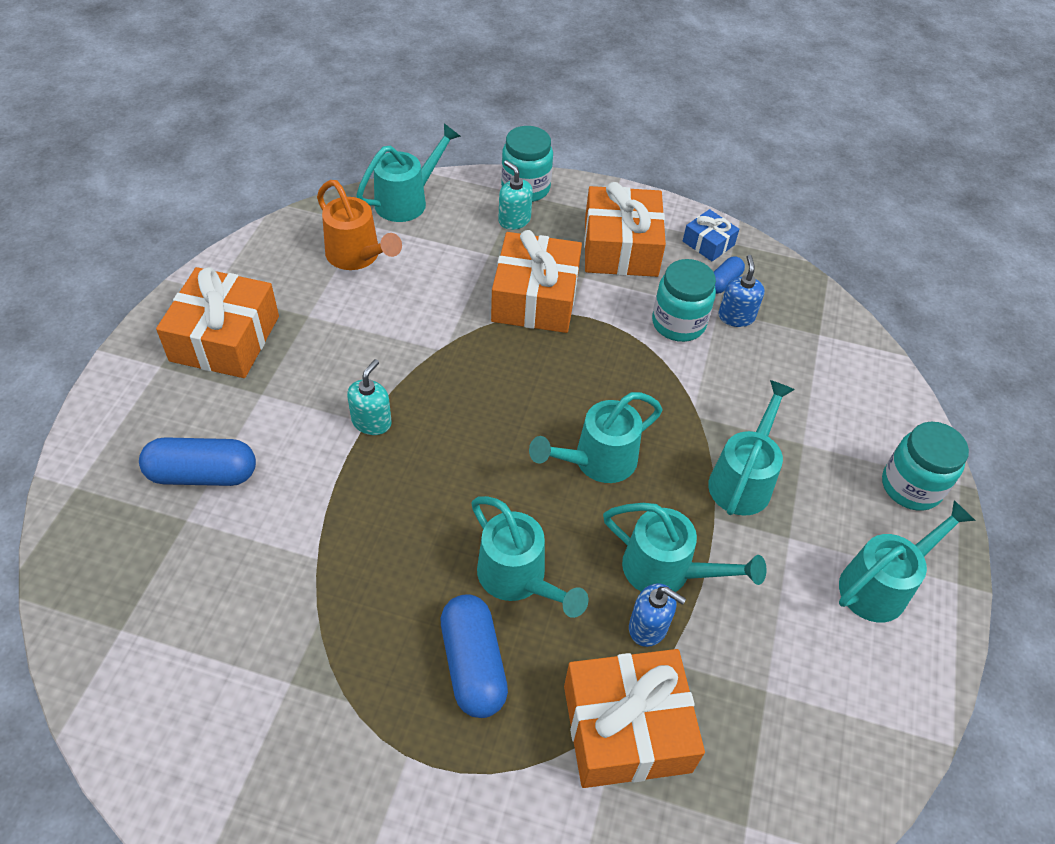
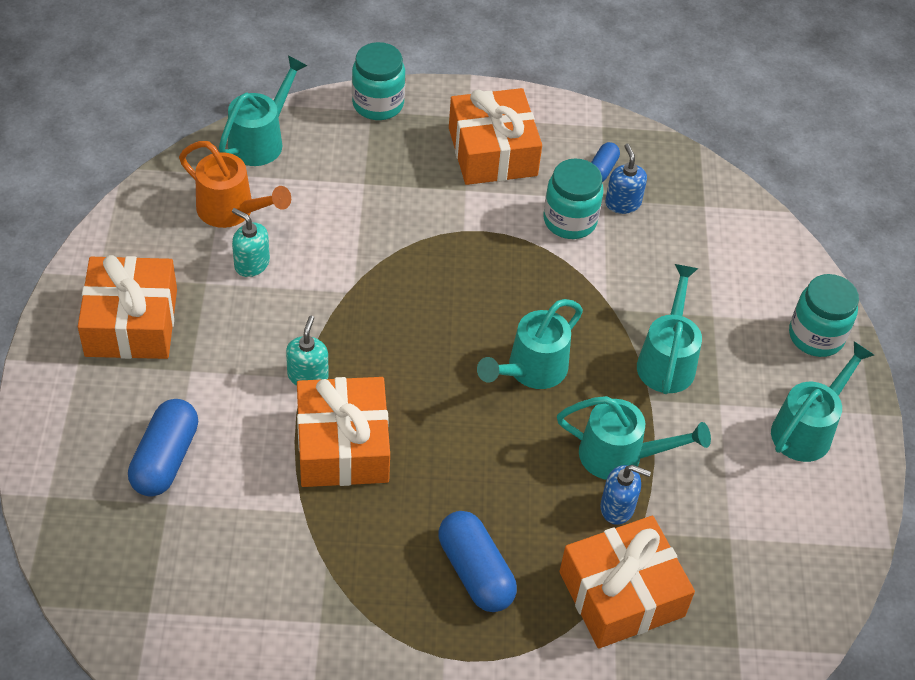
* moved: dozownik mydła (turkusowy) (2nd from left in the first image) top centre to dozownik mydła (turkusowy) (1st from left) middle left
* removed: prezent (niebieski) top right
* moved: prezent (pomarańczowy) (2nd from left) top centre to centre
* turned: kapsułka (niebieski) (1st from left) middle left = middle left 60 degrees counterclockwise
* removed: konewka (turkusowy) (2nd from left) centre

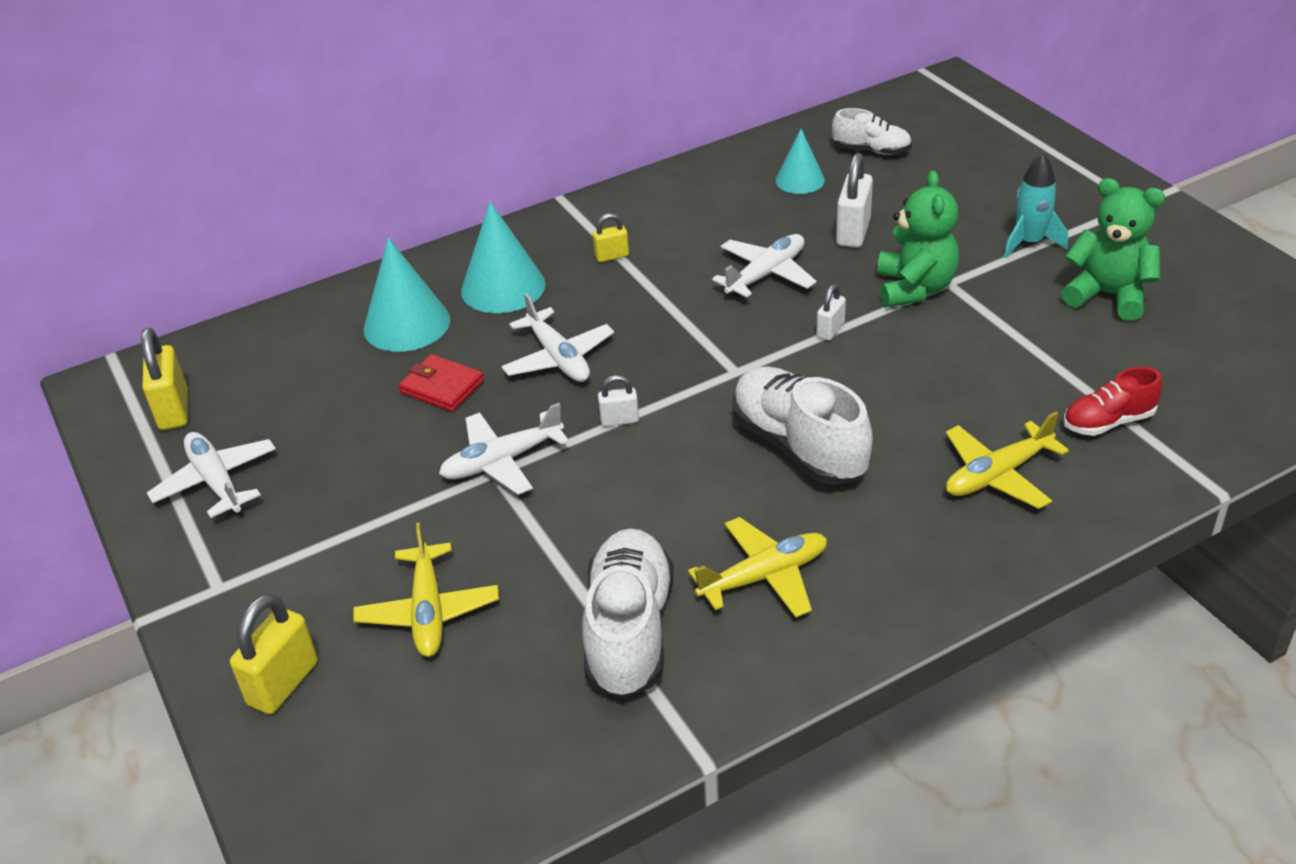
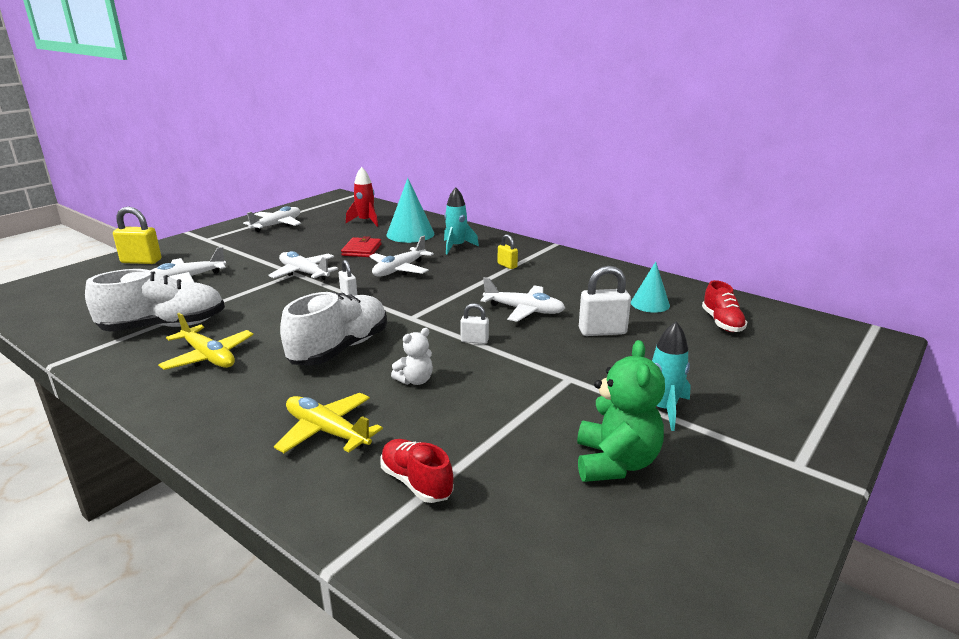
* recoloured: but (biały) (3rd from left) top right to but (czerwony) (2nd from left) middle right
* removed: miś (zielony) (1st from left) top right
* replaced: stożek (turkusowy) (2nd from left) top centre to rakieta (turkusowy) (1st from left) centre
* removed: kłódka (żółty) (1st from left) middle left
* recoloured: samolot (żółty) (1st from left) bottom left to samolot (biały) (1st from left) middle left
* added: rakieta (czerwony) top centre
* added: miś (biały) centre

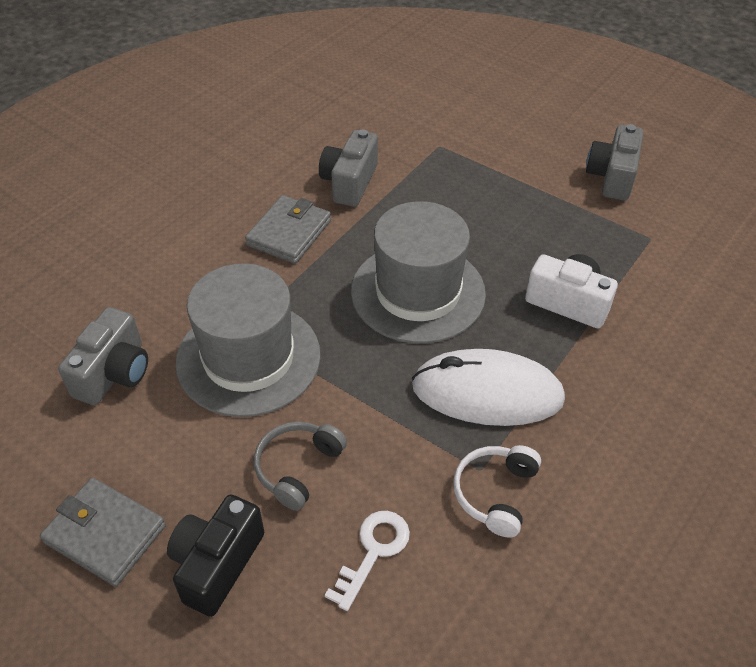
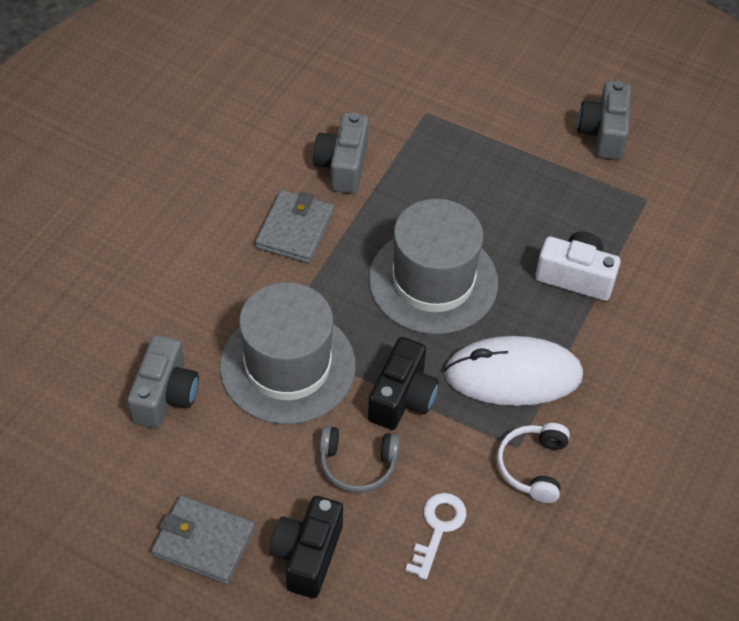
* turned: słuchawki (szary) bottom centre = bottom centre 105 degrees counterclockwise
* added: aparat fotograficzny (czarny) (2nd from left) centre

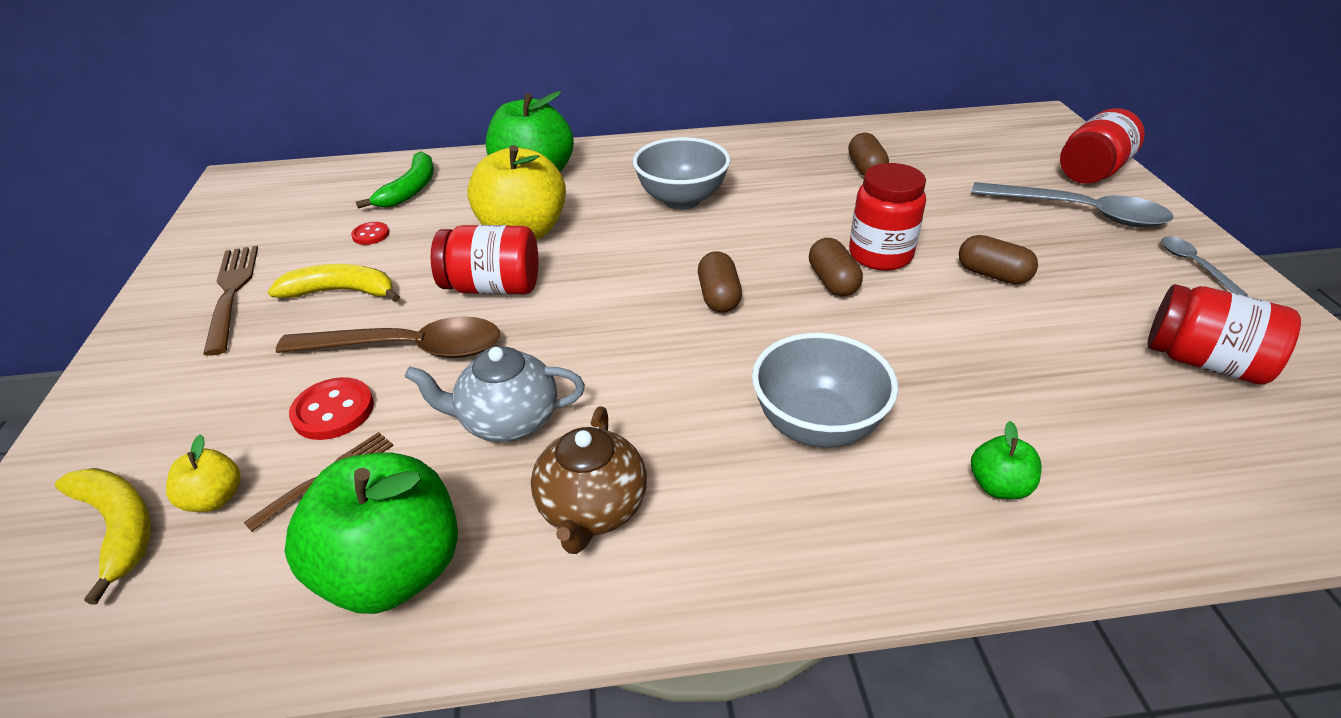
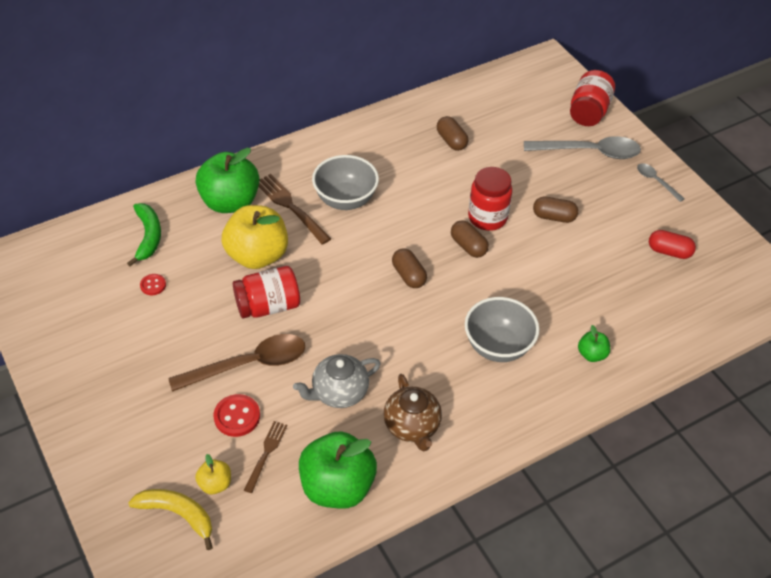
* moved: widelec (brązowy) (1st from left in the first image) middle left to widelec (brązowy) (2nd from left) centre
* removed: banan (żółty) (2nd from left) middle left
* replaced: słoik (czerwony) (4th from left) middle right to kapsułka (czerwony) middle right

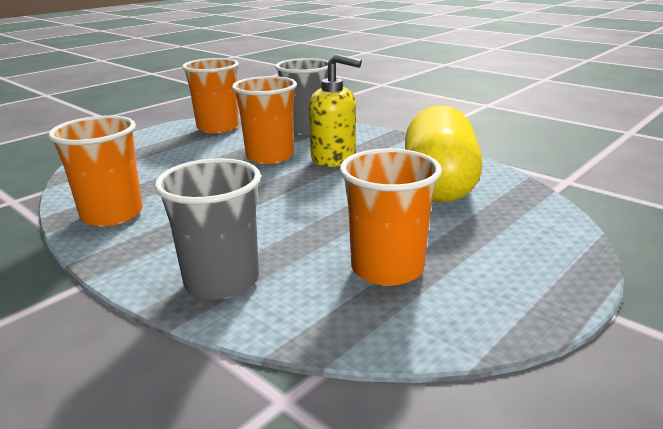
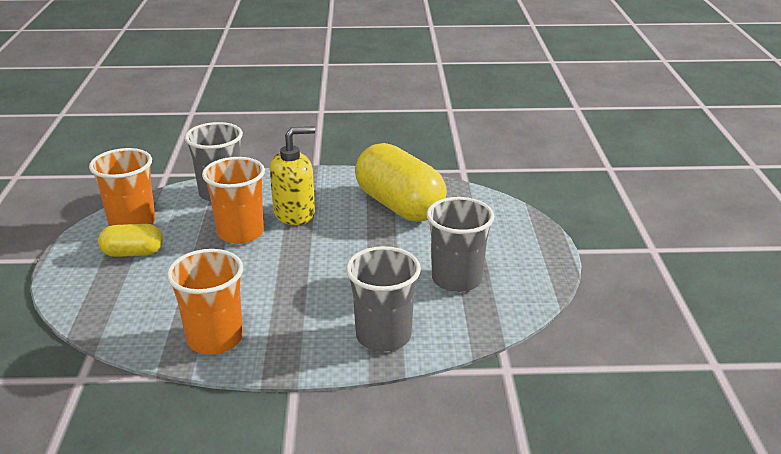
* recoloured: szklanka (pomarańczowy) (4th from left) centre to szklanka (szary) (3rd from left) centre
* added: kapsułka (żółty) (1st from left) middle left

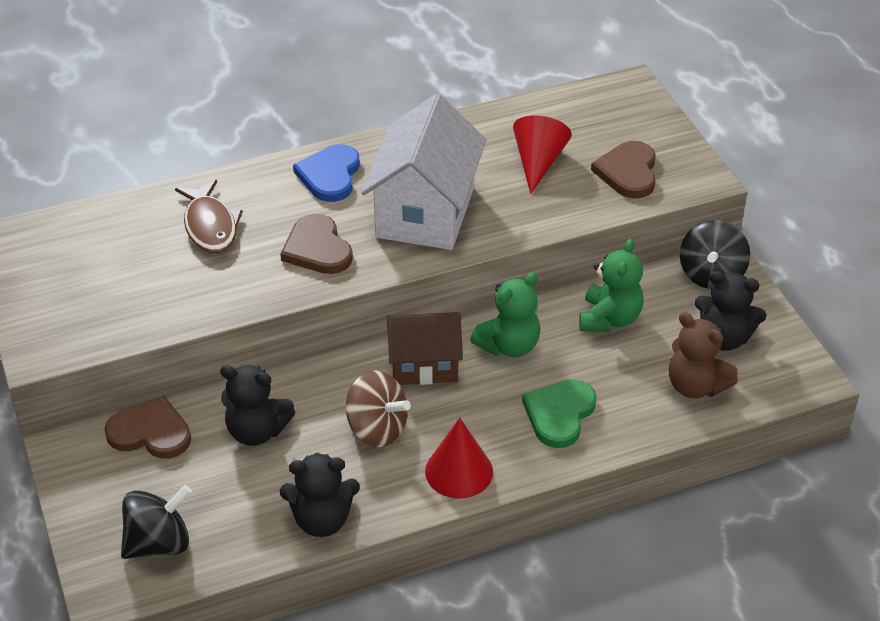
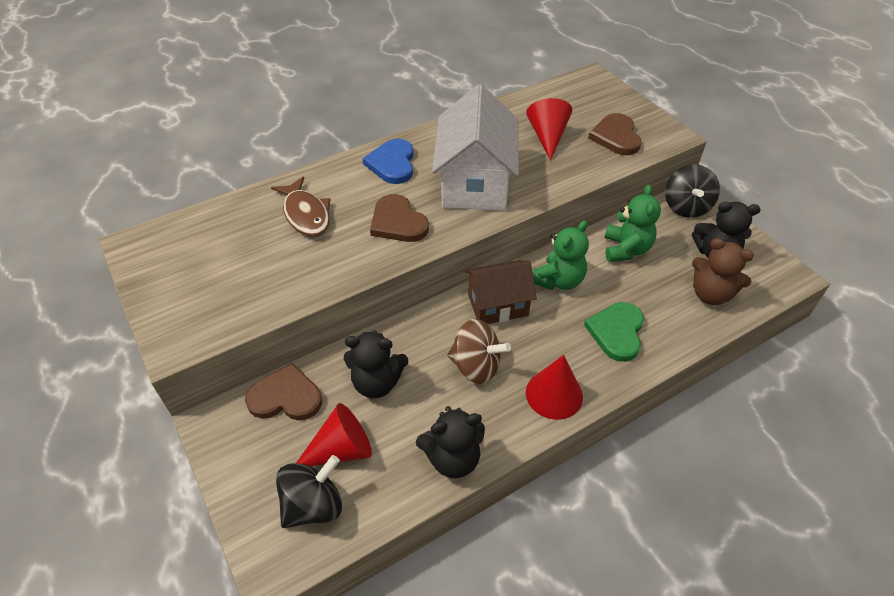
* added: stożek (czerwony) (1st from left) bottom centre

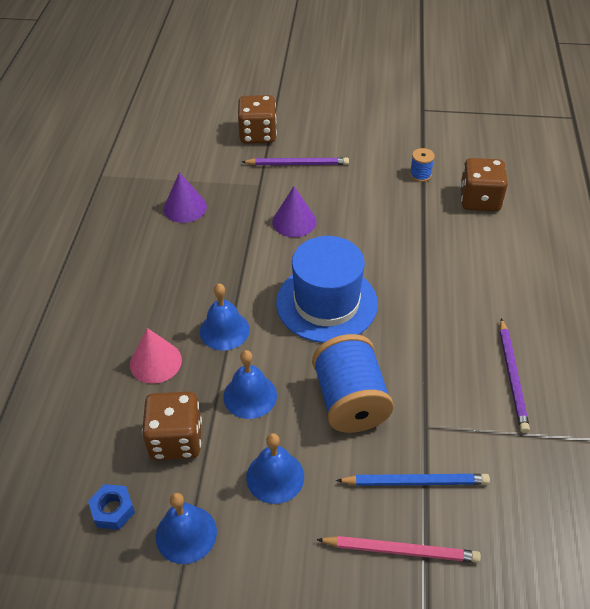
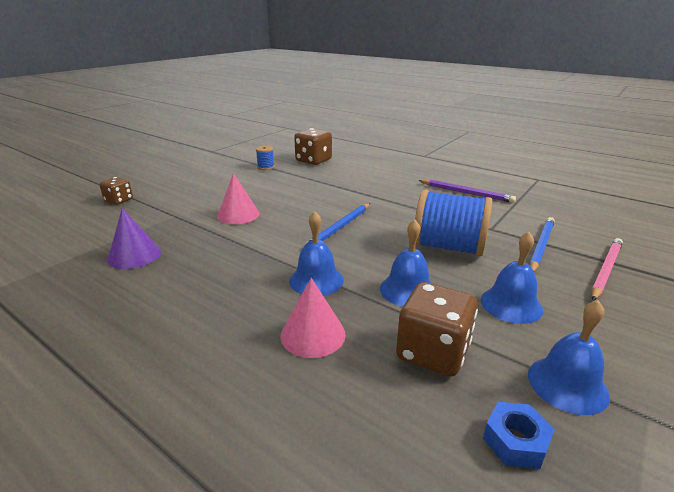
* resized: kostka do gry (brązowy) (2nd from left in the first image) top centre = middle left x0.60
* removed: ołówek (fioletowy) (1st from left) top centre
* recoloured: stożek (fioletowy) (2nd from left) centre to stożek (różowy) (1st from left) centre
* replaced: kapelusz (niebieski) centre to ołówek (niebieski) (1st from left) centre

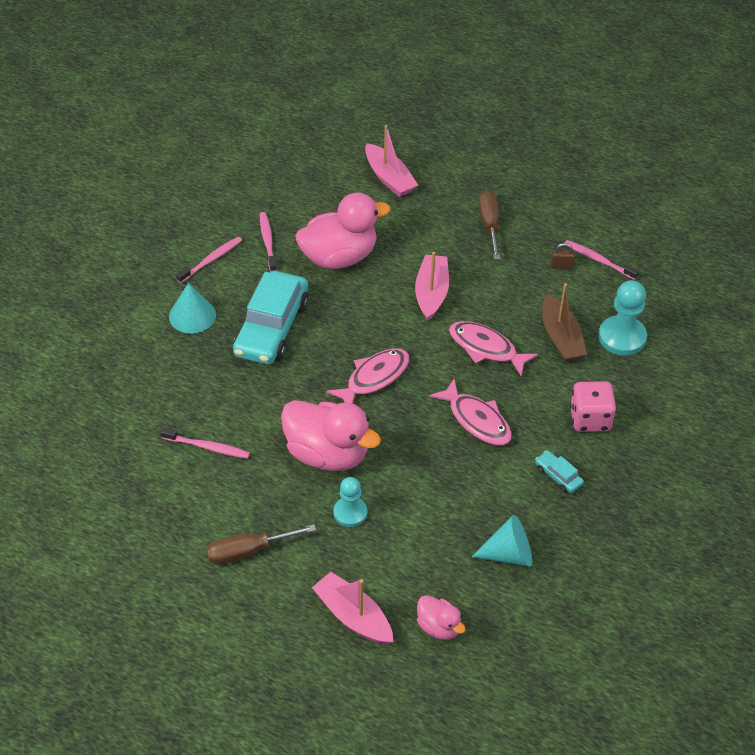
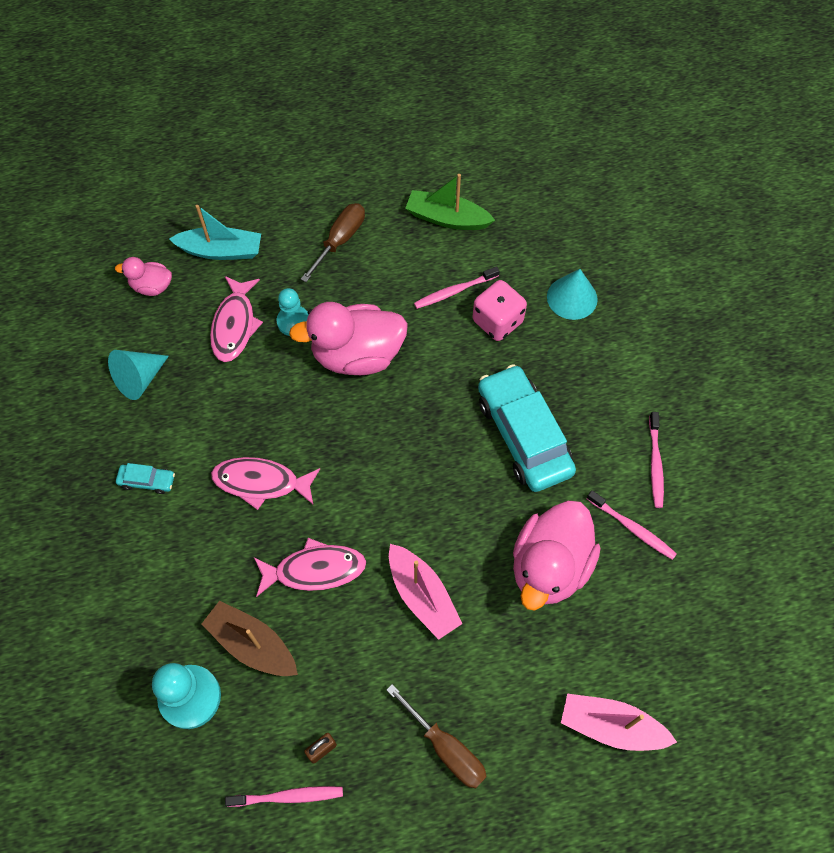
* moved: stożek (turkusowy) (1st from left in the first image) middle left to stożek (turkusowy) (2nd from left) middle right
* moved: ryba (różowy) (1st from left) centre to middle left
* moved: kostka do gry (różowy) middle right to centre
* recoloured: łódka (różowy) (1st from left) bottom centre to łódka (turkusowy) top left
* added: łódka (zielony) top centre

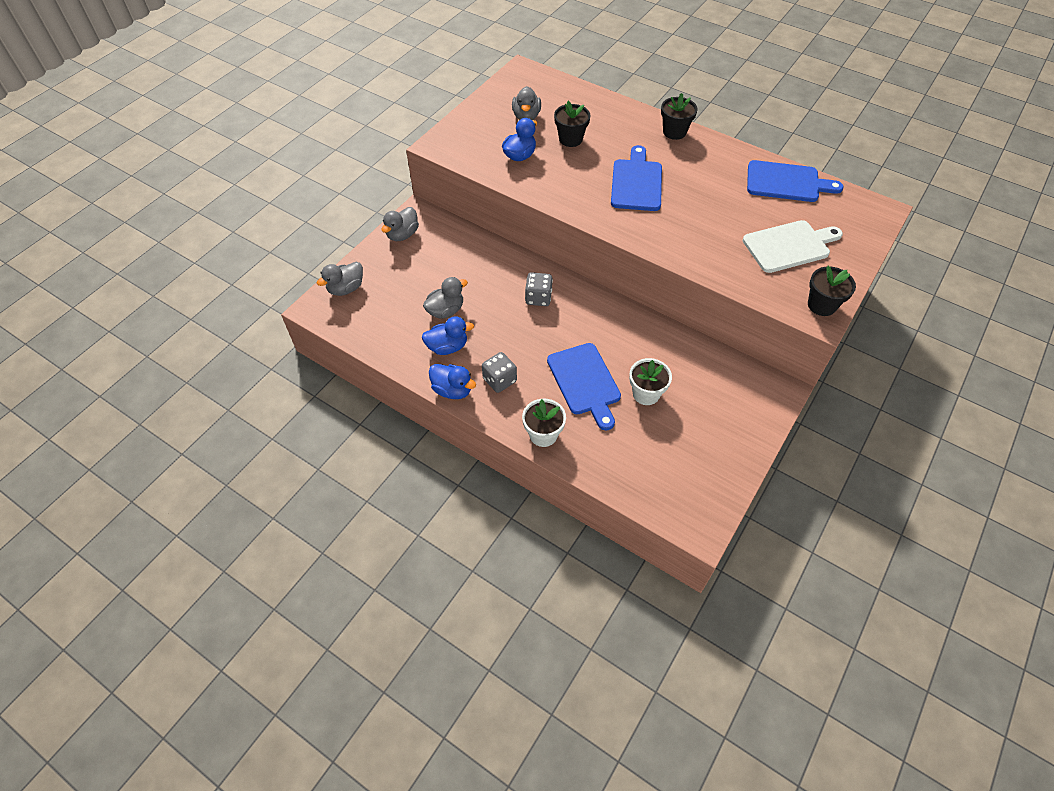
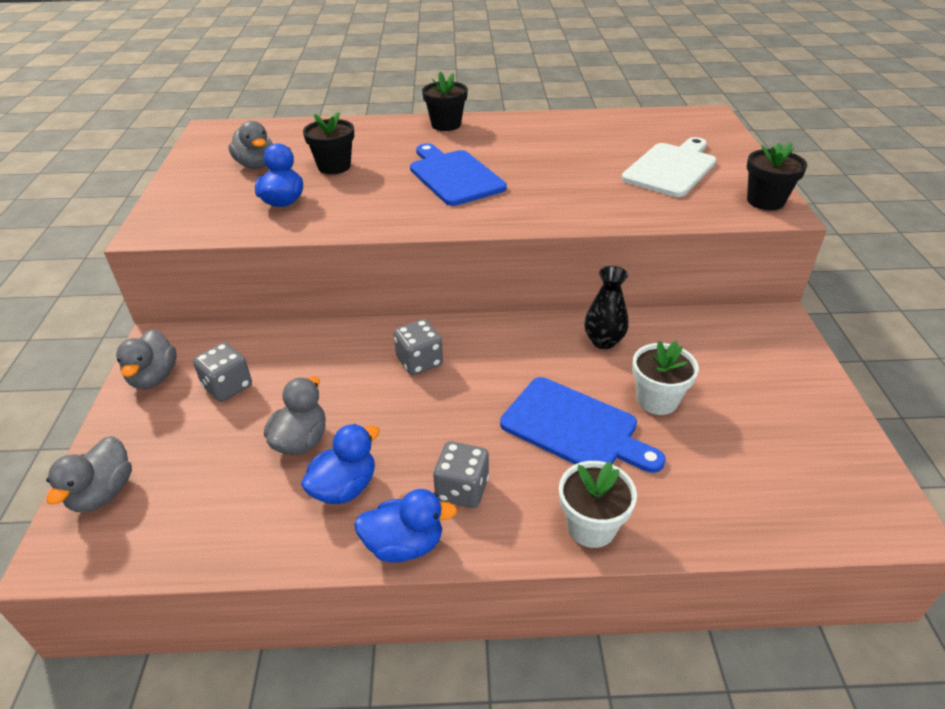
* removed: deska do krojenia (niebieski) (3rd from left) top right
* added: wazon (czarny) centre
* added: kostka do gry (szary) (1st from left) middle left

